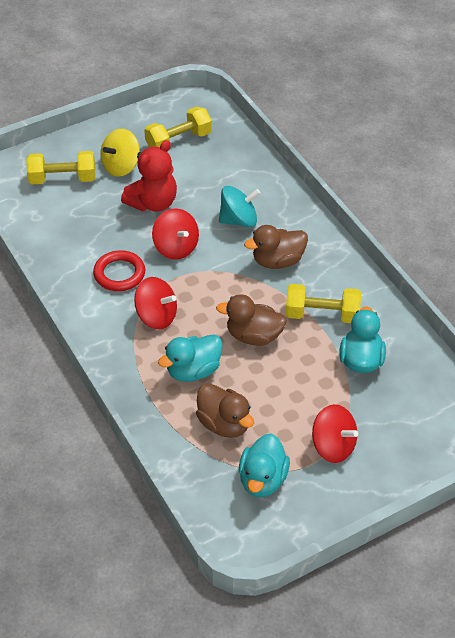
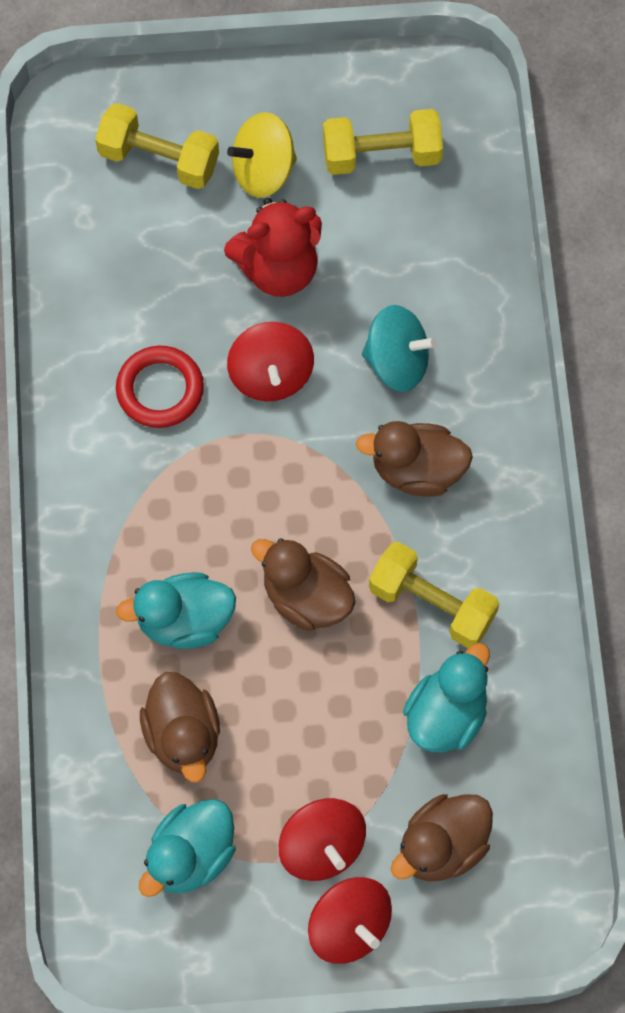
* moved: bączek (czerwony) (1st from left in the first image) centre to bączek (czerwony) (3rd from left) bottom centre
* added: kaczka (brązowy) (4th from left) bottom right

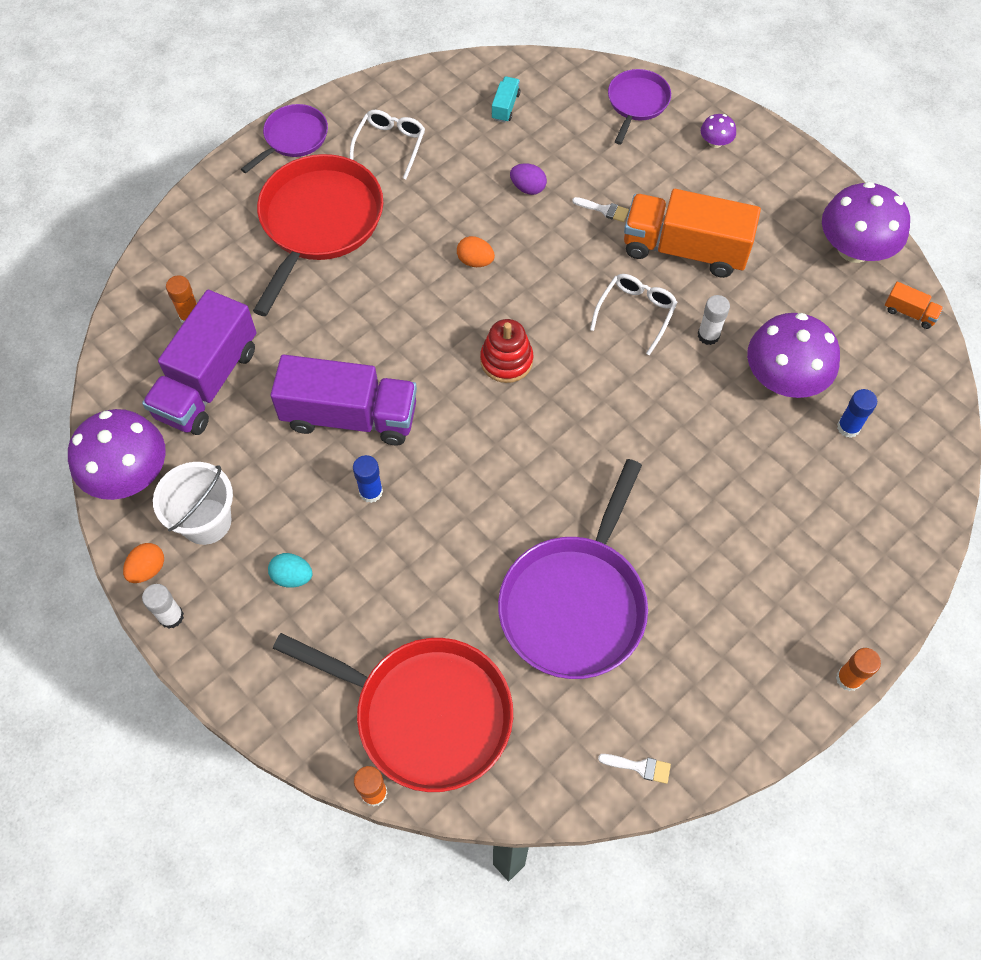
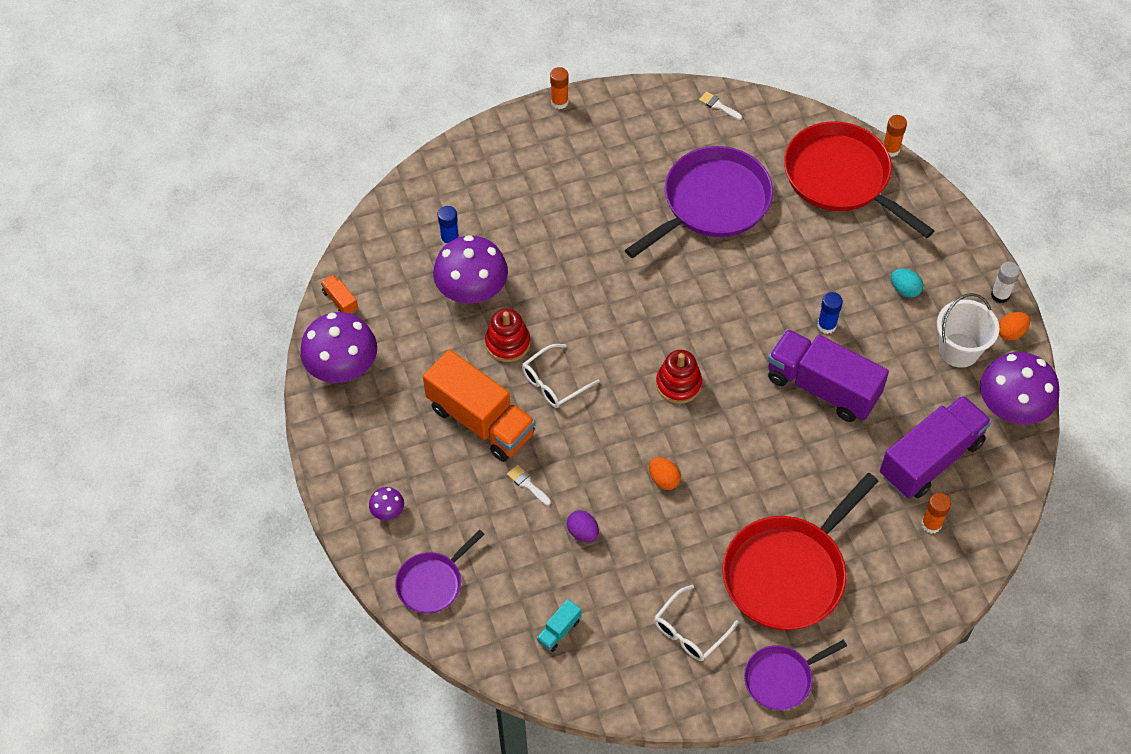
* replaced: klej w sztyfcie (biały) (2nd from left) middle right to zabawka nakładanka (czerwony) (1st from left) centre

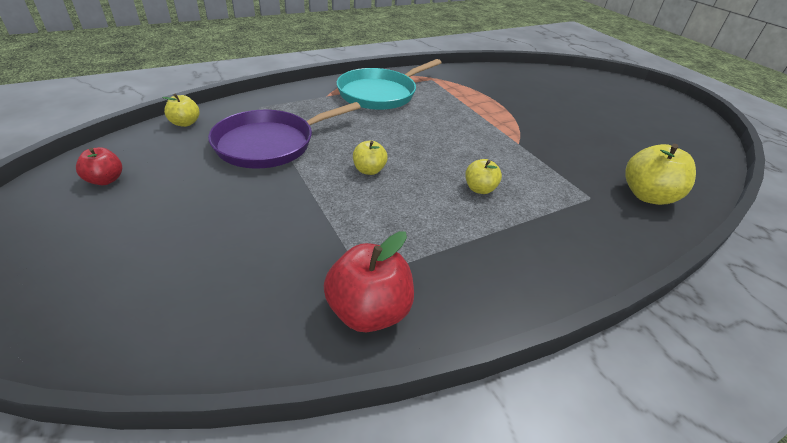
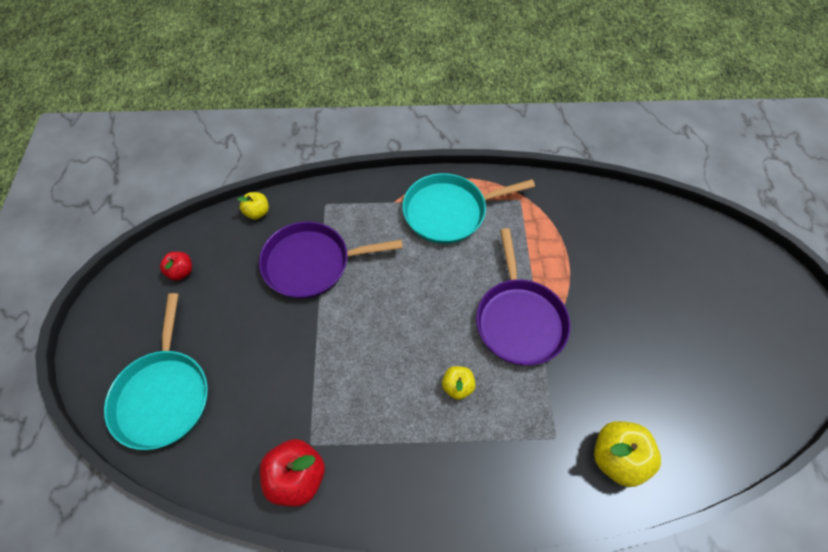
* removed: jabłko (żółty) (2nd from left) centre
* added: patelnia (fioletowy) (2nd from left) centre
* added: patelnia (turkusowy) (1st from left) bottom left

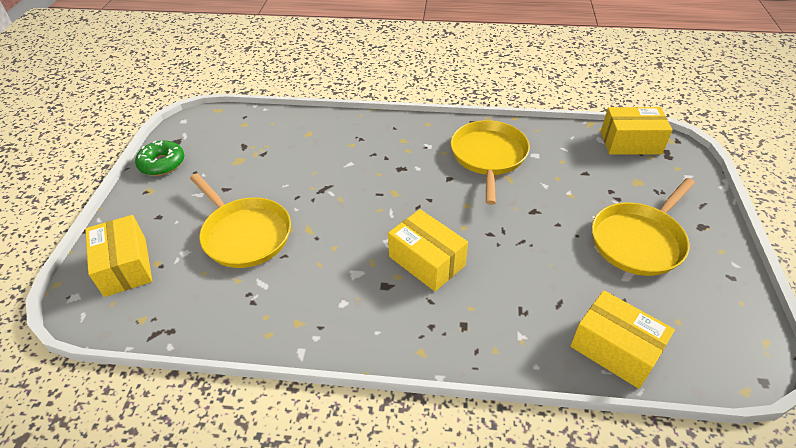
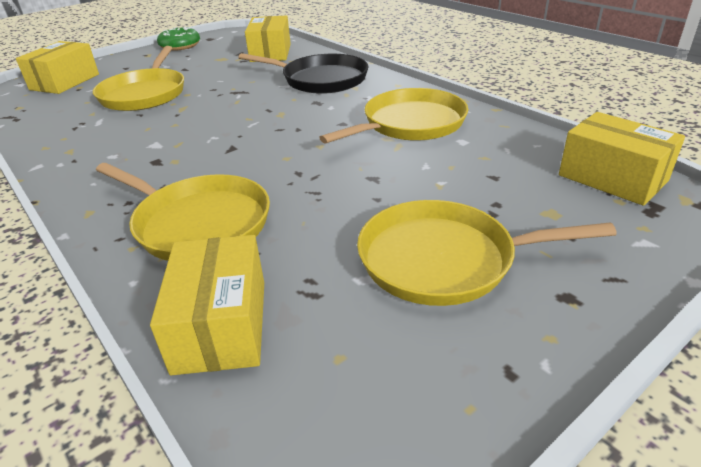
* moved: pudełko (żółty) (2nd from left in the first image) centre to pudełko (żółty) (3rd from left) top centre
* added: patelnia (czarny) top centre
* added: patelnia (żółty) (2nd from left) middle left

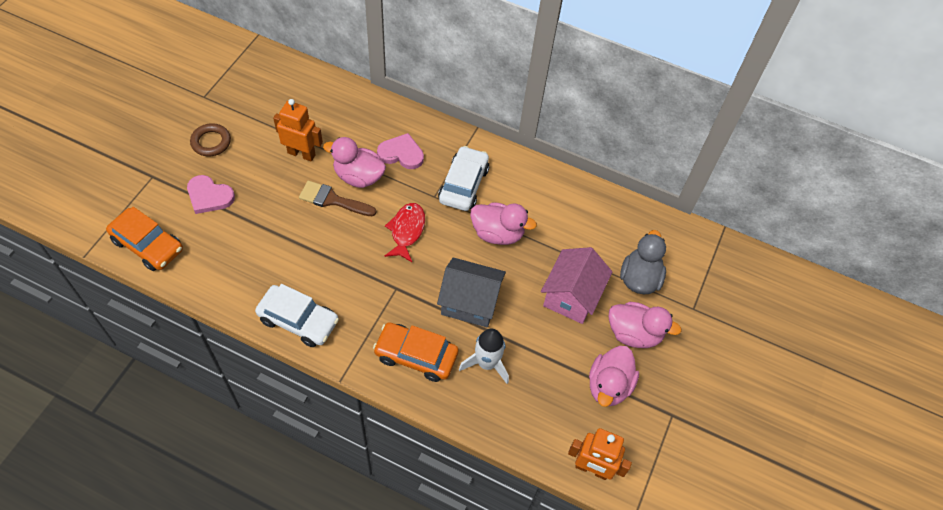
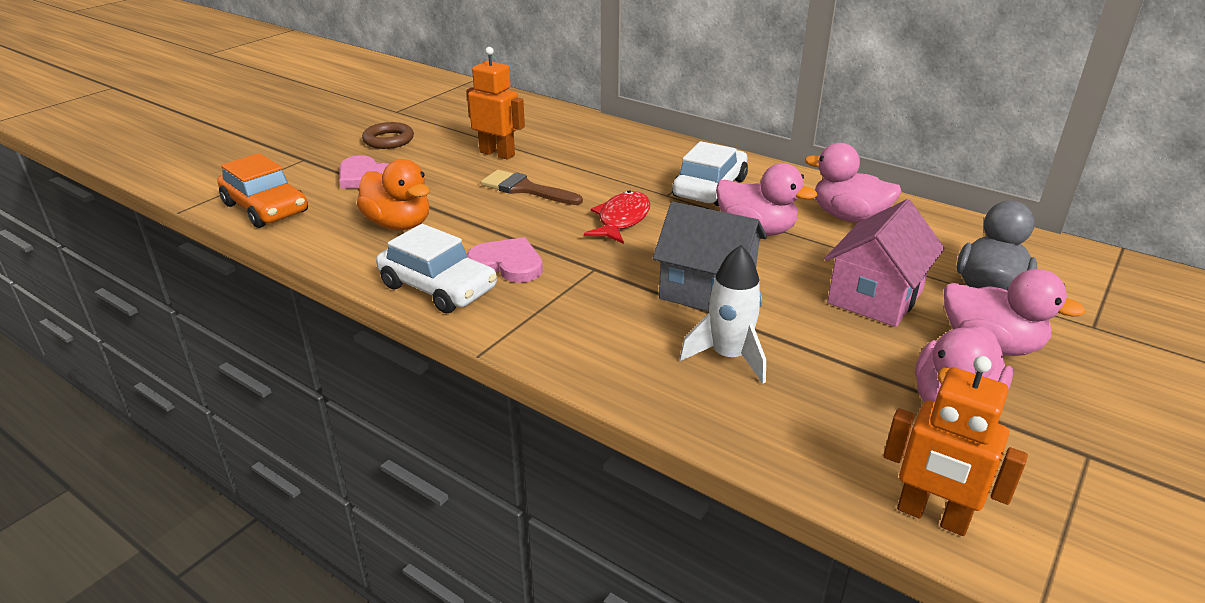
* moved: serce (różowy) (2nd from left) top centre to centre
* moved: kaczka (różowy) (1st from left in the first image) top centre to kaczka (różowy) (2nd from left) top right
* removed: samochód (pomarańczowy) (2nd from left) bottom centre
* added: kaczka (pomarańczowy) top left

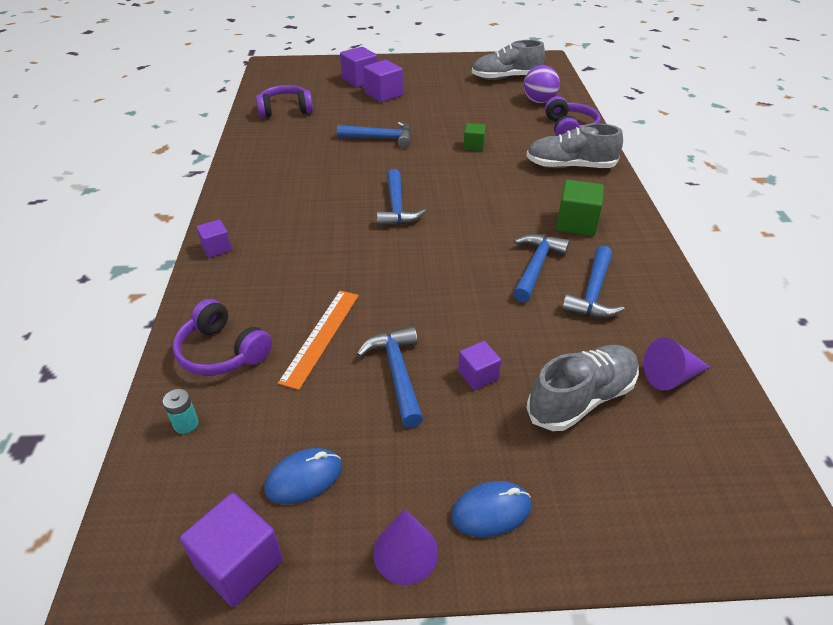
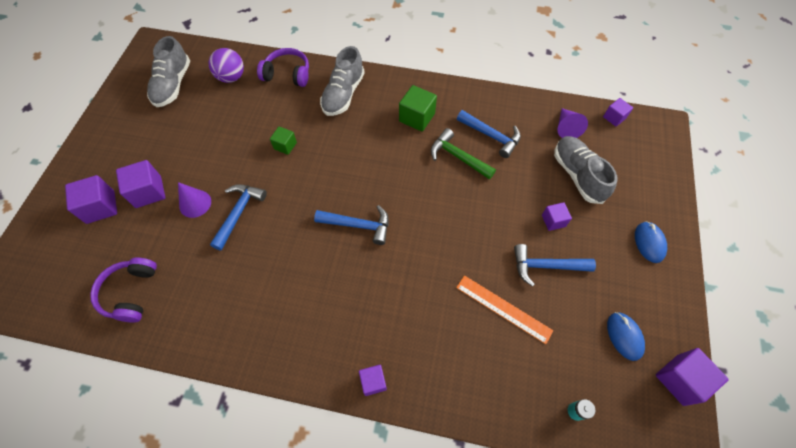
* recoloured: młotek (niebieski) (4th from left) centre to młotek (zielony) centre
* removed: słuchawki (fioletowy) (1st from left) middle left
* moved: stożek (fioletowy) (1st from left) bottom centre to middle left
* added: sześcian (fioletowy) (5th from left) top right

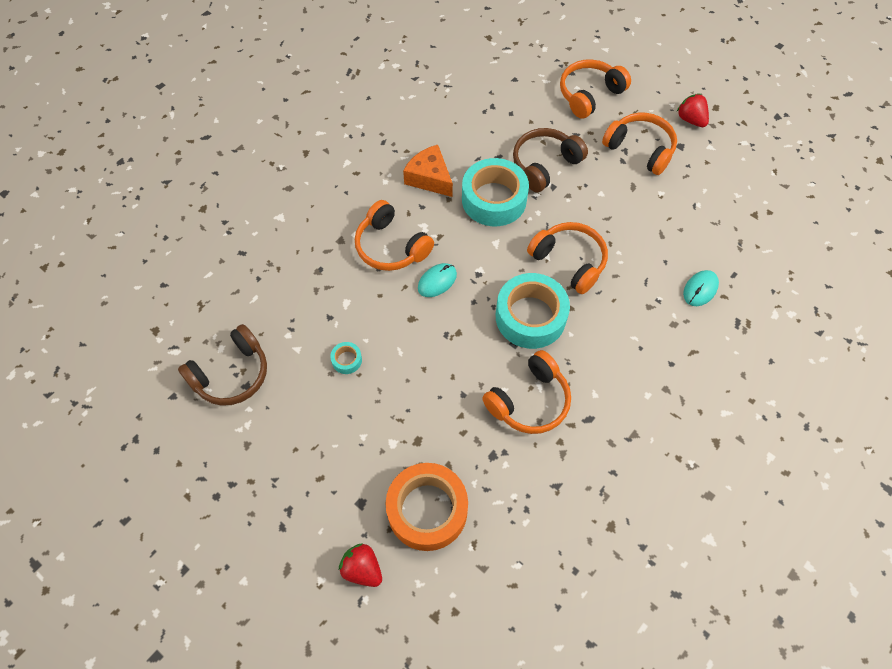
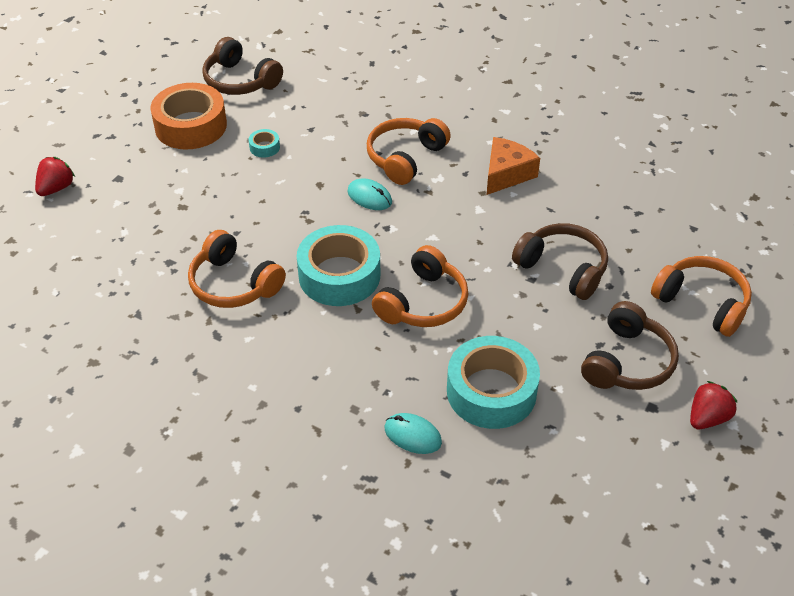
* recoloured: słuchawki (pomarańczowy) (5th from left) top right to słuchawki (brązowy) (3rd from left) middle right
* moved: taśma klejąca (turkusowy) (2nd from left in the first image) top centre to taśma klejąca (turkusowy) (3rd from left) centre
* moved: taśma klejąca (pomarańczowy) bottom centre to top left

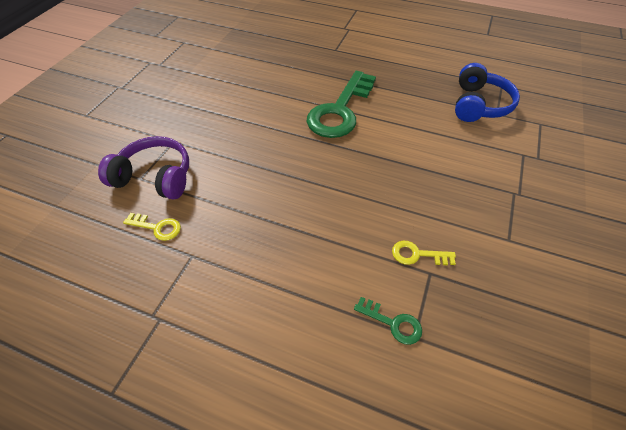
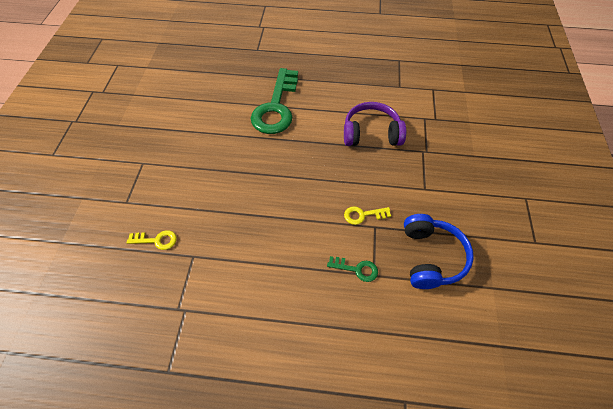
* moved: słuchawki (niebieski) top right to middle right
* moved: słuchawki (fioletowy) middle left to top centre

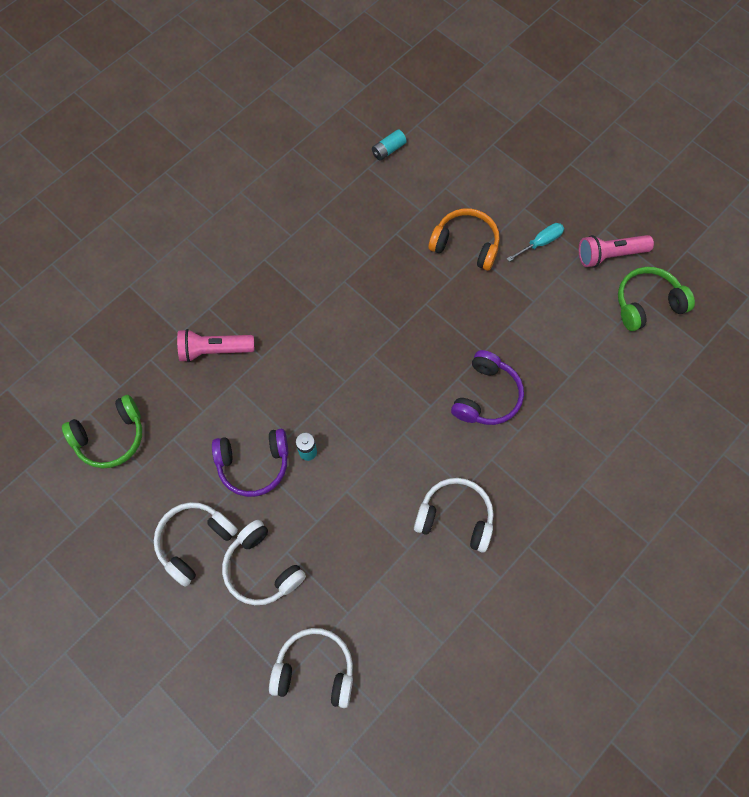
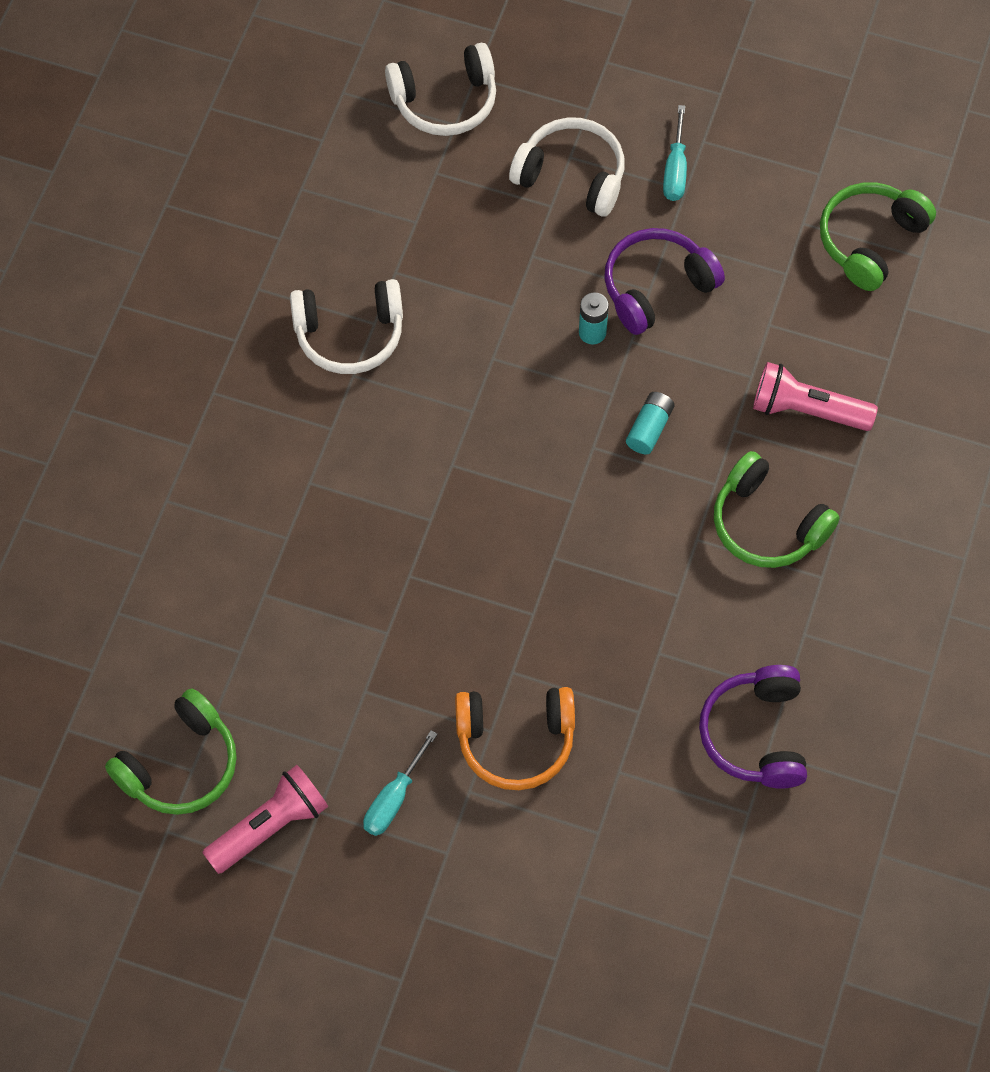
* moved: bateria (turkusowy) (2nd from left) top centre to centre
* turned: latarka (różowy) (1st from left in the first image) middle left = middle right 135 degrees counterclockwise
* moved: słuchawki (fioletowy) (2nd from left) centre to bottom right
* replaced: słuchawki (biały) (1st from left) bottom left to śrubokręt (turkusowy) (2nd from left) top right
* added: słuchawki (zielony) (2nd from left) middle right

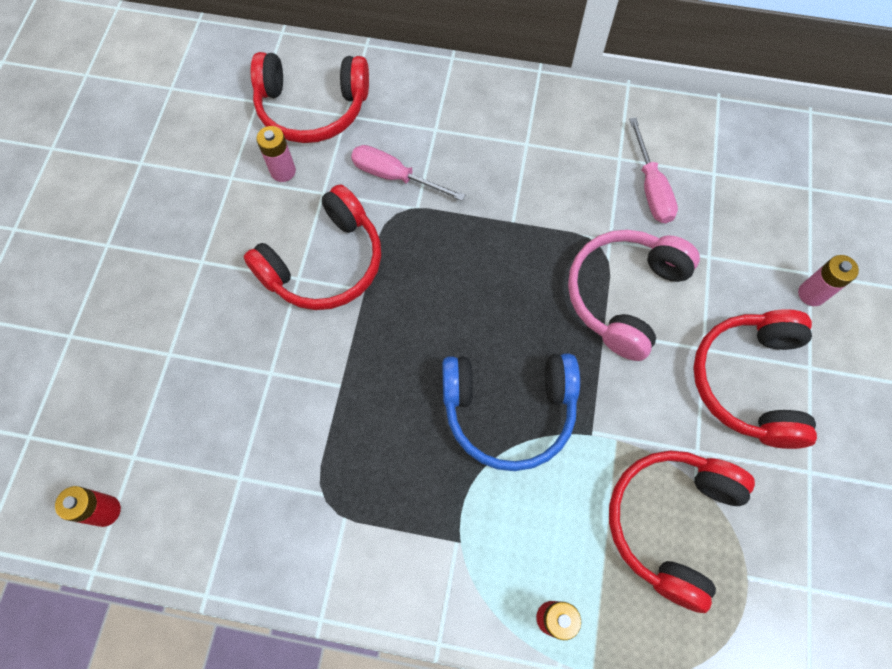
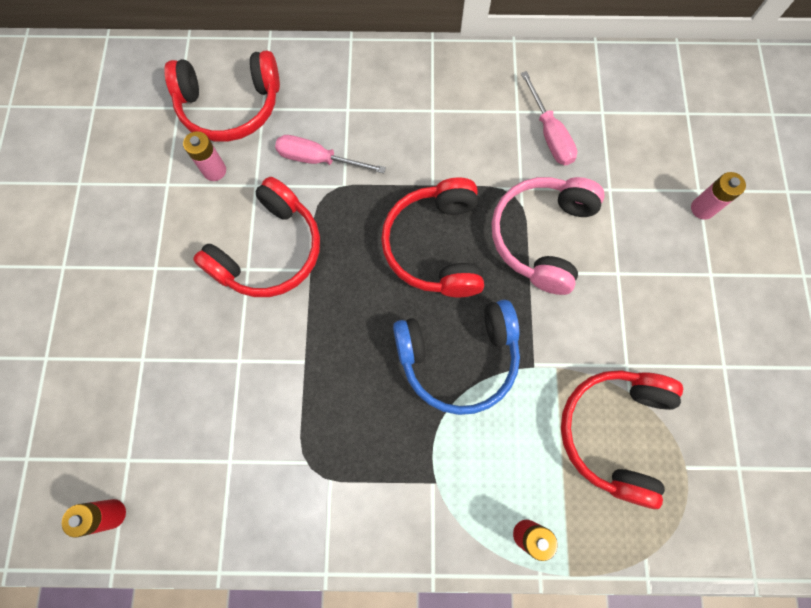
* moved: słuchawki (czerwony) (4th from left in the first image) middle right to słuchawki (czerwony) (3rd from left) centre

